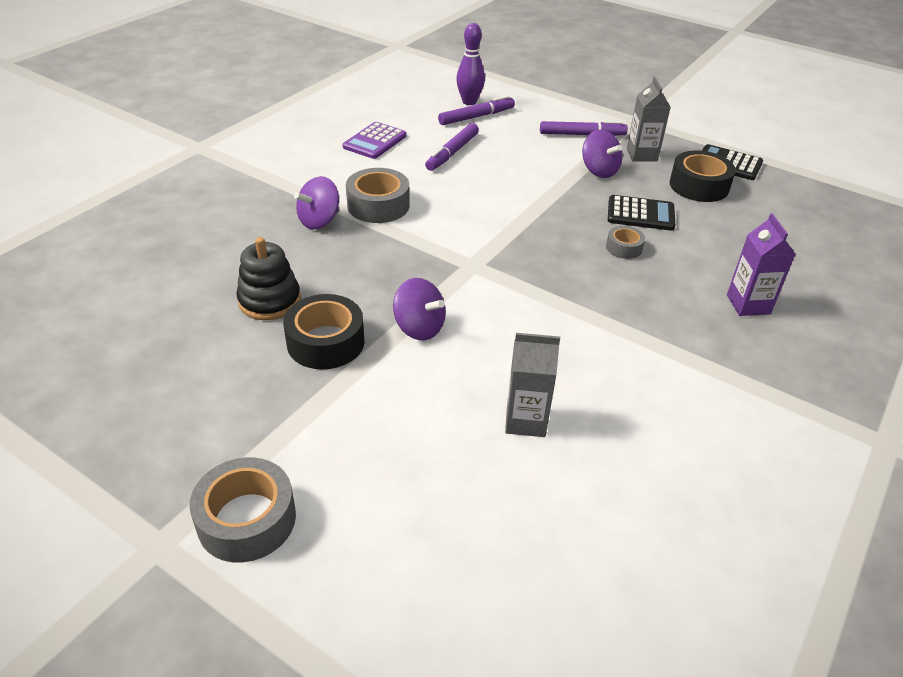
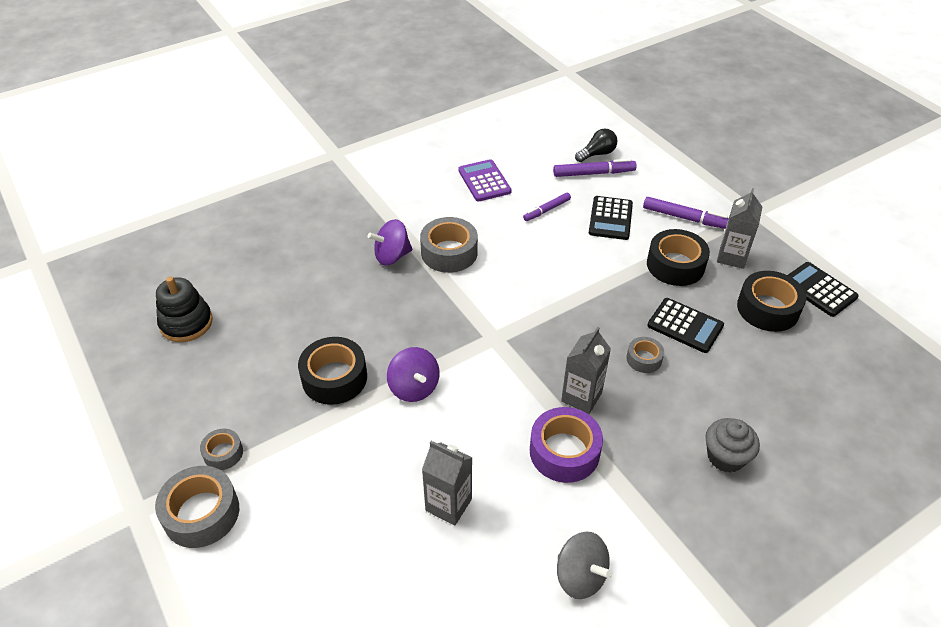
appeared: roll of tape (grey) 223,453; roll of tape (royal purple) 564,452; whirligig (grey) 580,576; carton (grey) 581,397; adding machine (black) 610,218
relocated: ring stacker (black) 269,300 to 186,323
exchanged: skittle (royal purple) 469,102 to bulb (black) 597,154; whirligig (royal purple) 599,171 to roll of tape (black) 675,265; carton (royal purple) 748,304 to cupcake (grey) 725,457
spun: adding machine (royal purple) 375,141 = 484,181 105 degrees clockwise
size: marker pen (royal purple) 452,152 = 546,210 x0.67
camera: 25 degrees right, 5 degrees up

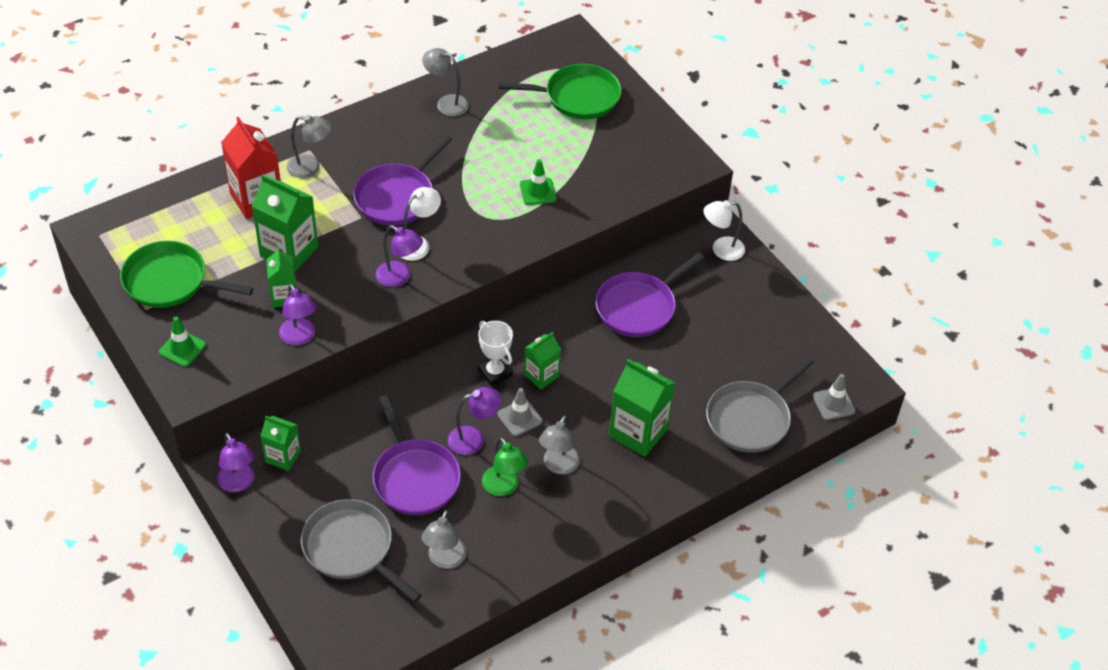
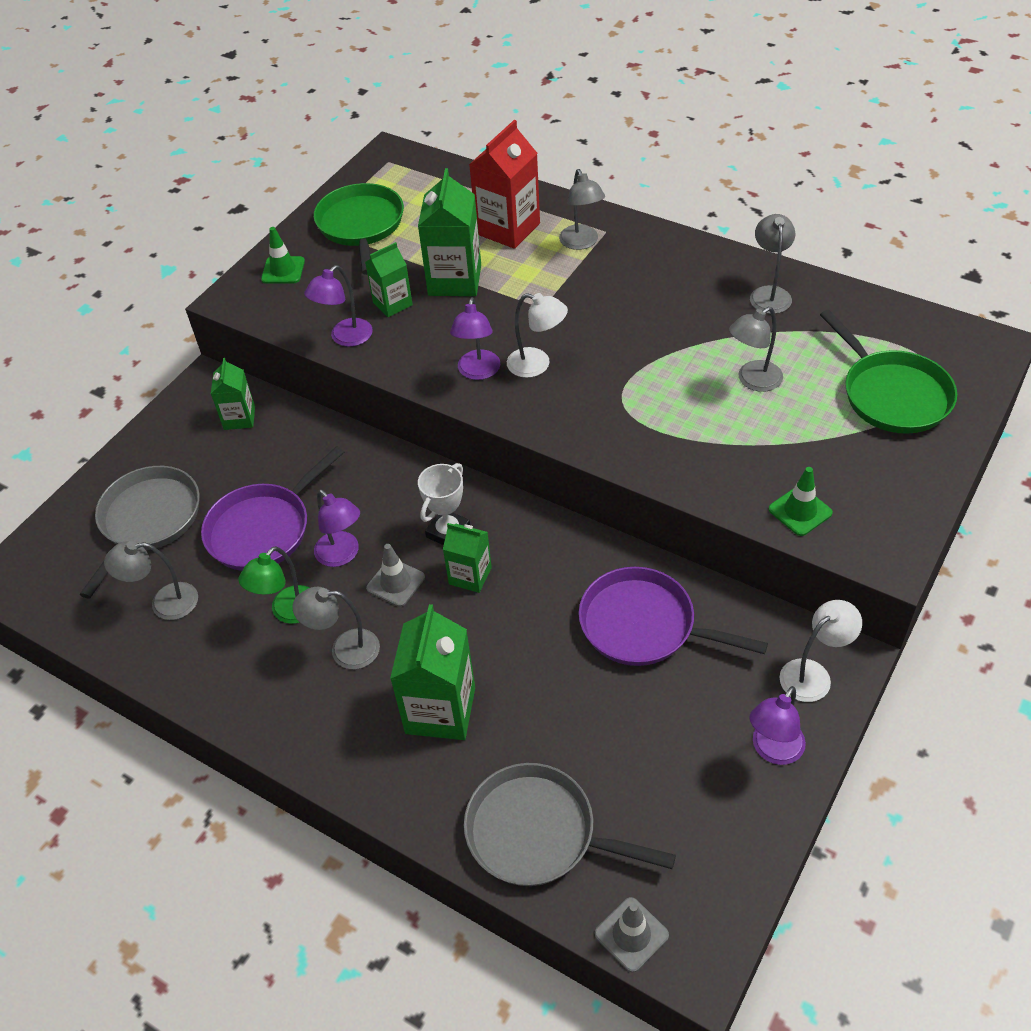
missing: frying pan (royal purple) 397,197
appeared: reading lamp (grey) 752,381
relocated: reading lamp (royal purple) 238,483 to 773,750; safety cone (green) 538,191 to 800,511
spun: reading lamp (pure white) 721,249 = 813,674 90 degrees clockwise
camera: 70 degrees right, 0 degrees up

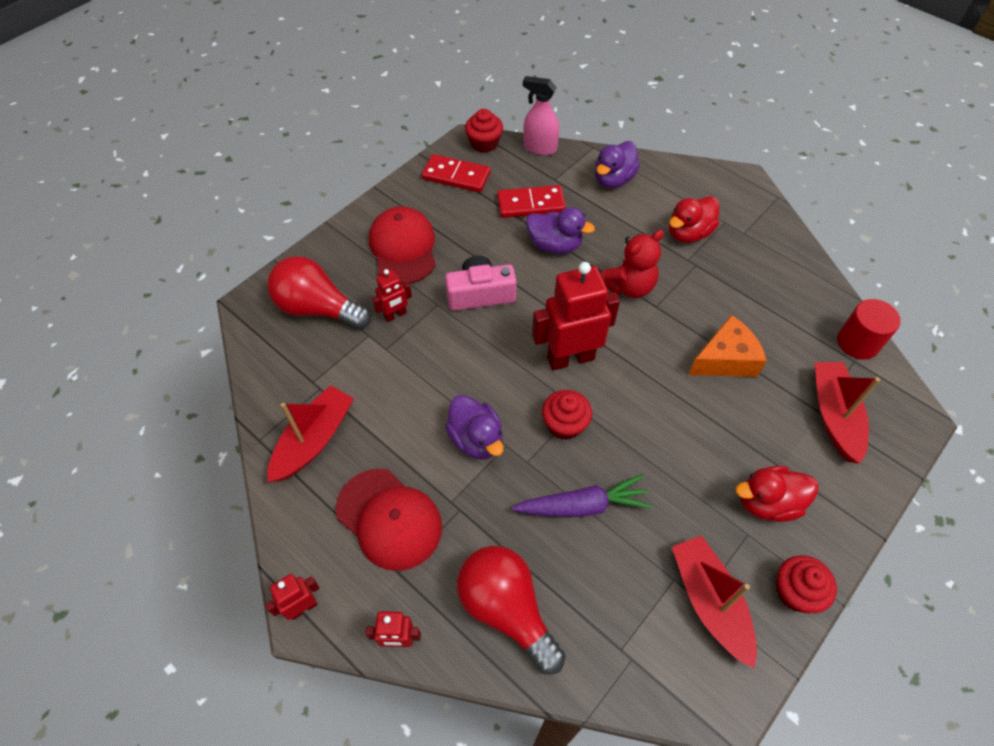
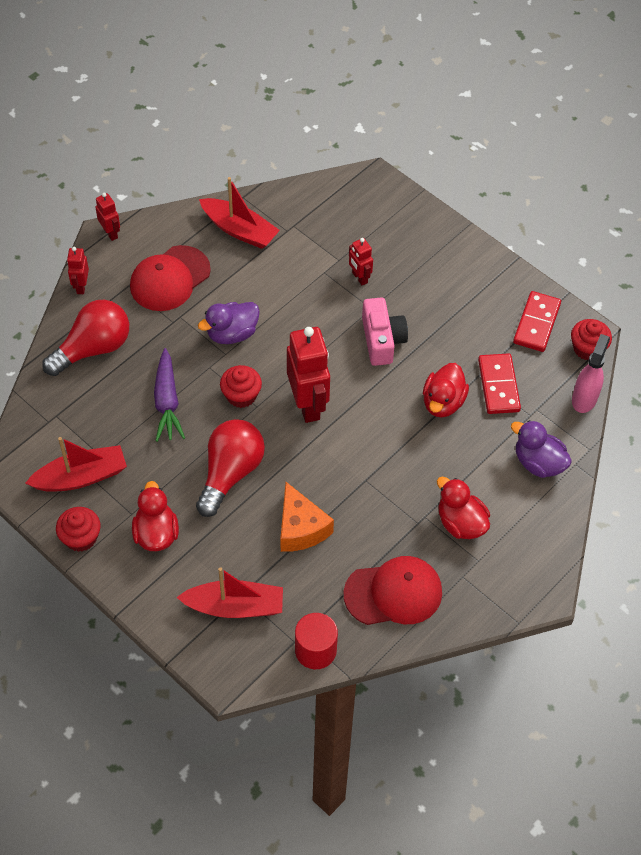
missing: teddy bear (crimson) 629,286
relocated: bulb (crimson) 318,308 to 230,473; peaked cap (crimson) 403,248 to 393,593
colour: duck (royal purple) 555,245 to duck (crimson) 443,402
camera: 90 degrees right, 0 degrees up

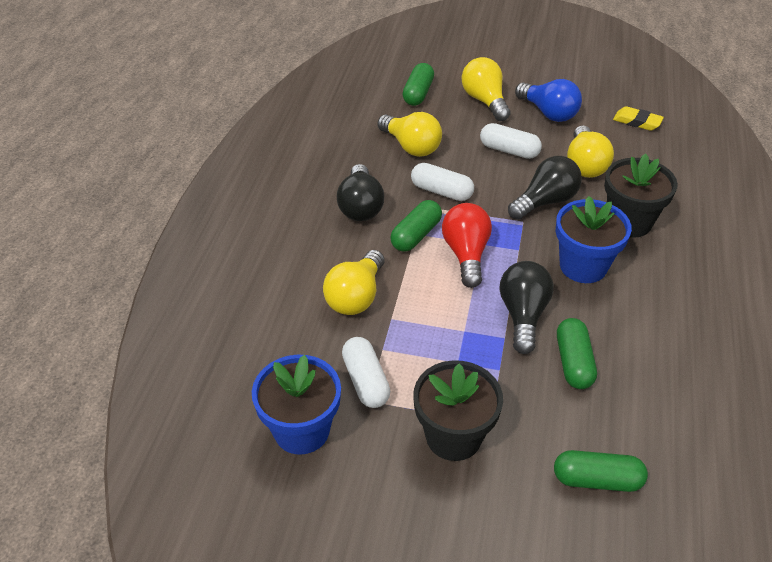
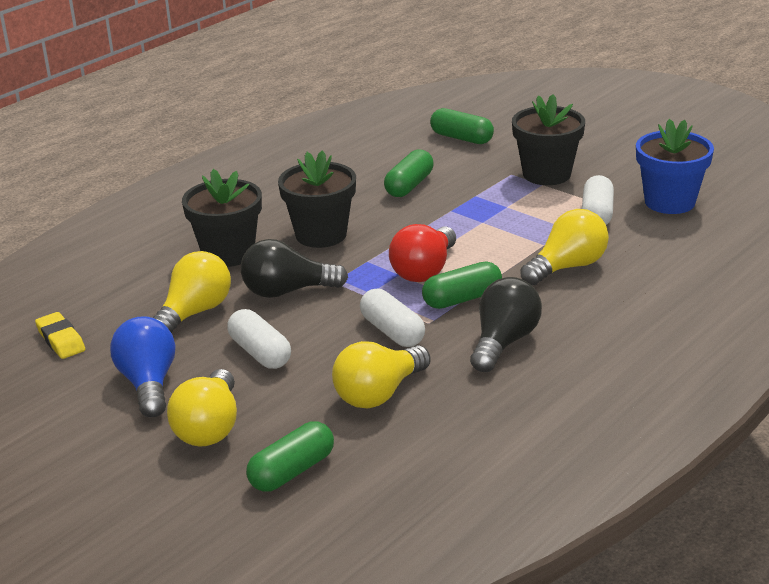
missing: bulb (black) 523,315
colour: plant pot (cobalt) 583,266 to plant pot (black) 321,235
spun: bulb (yellow) 411,146 = 379,394 120 degrees counterclockwise
camera: 150 degrees left, 15 degrees down

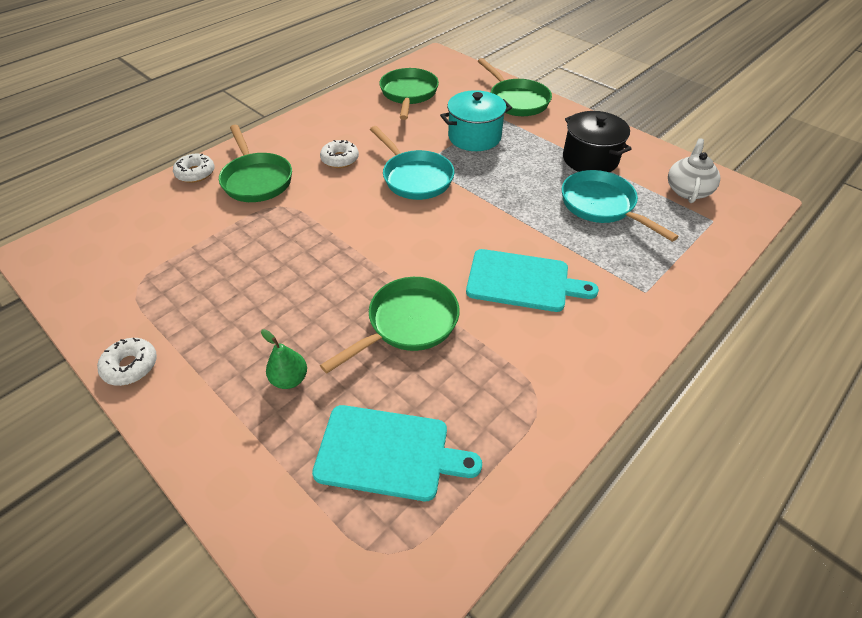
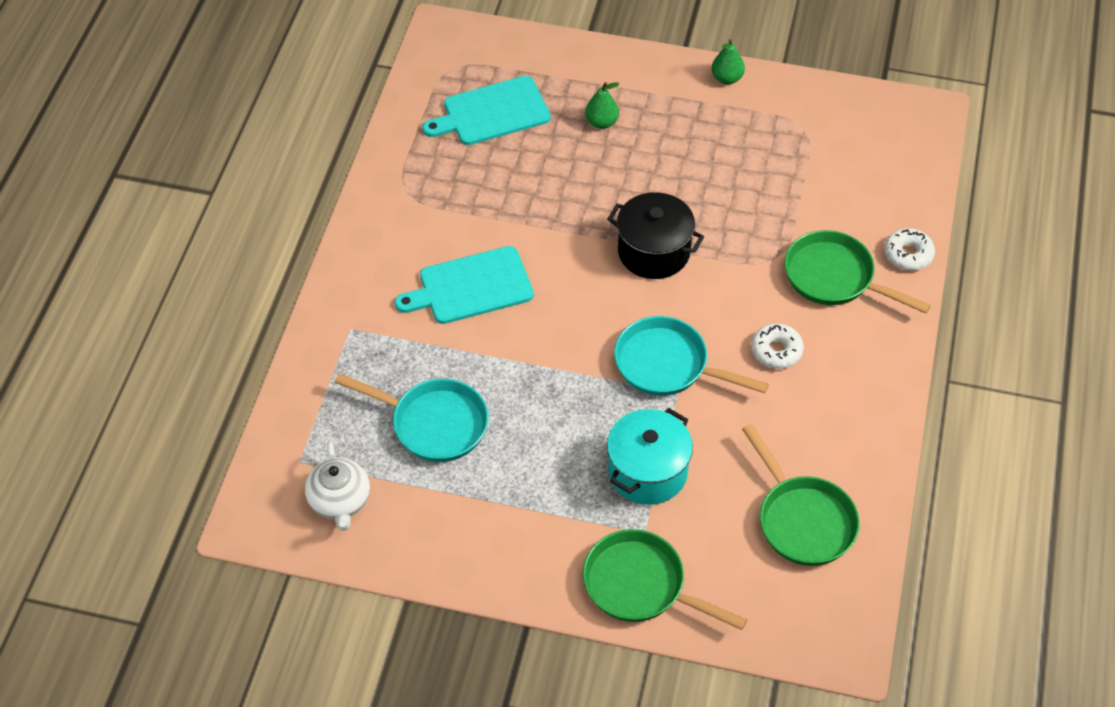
missing: frying pan (green) 408,323
relocated: pot (black) 590,159 to 654,252
exchanged: donut (pure white) 131,366 to toy pear (green) 726,78
camera: 150 degrees right, 5 degrees up

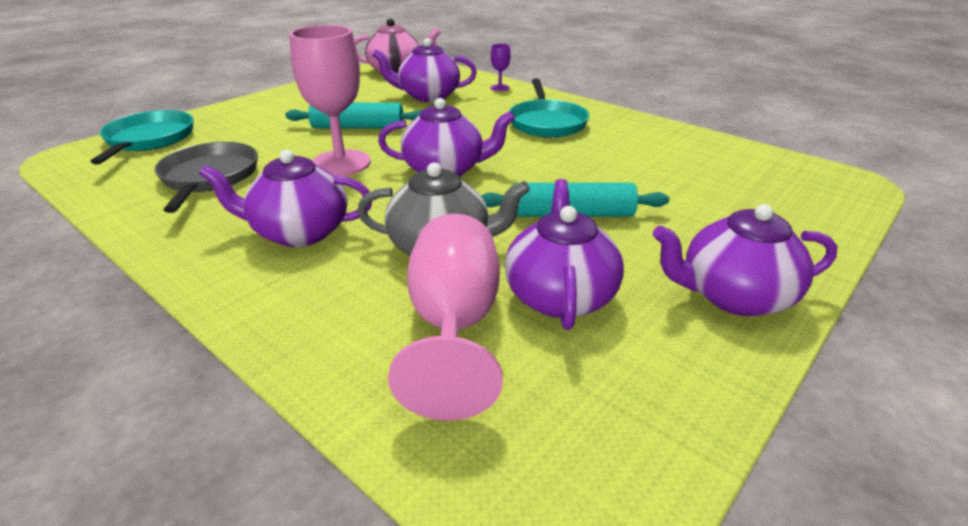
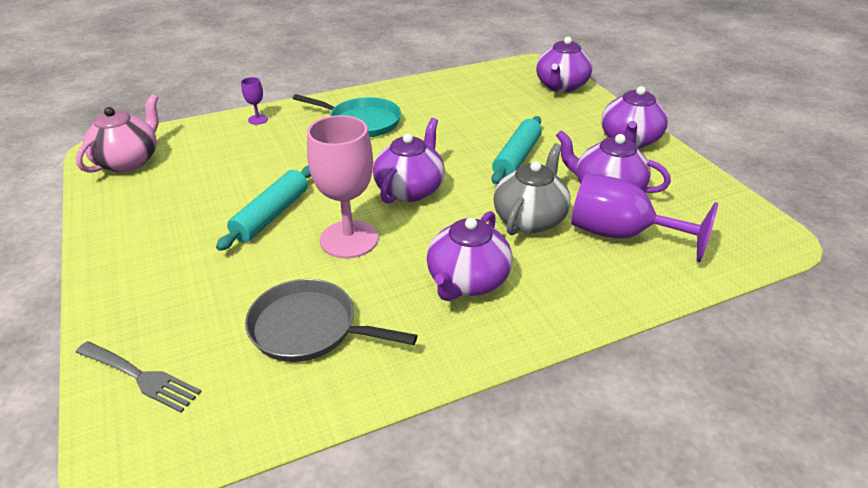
relocated: teapot (royal purple) 428,96 to 561,86
exchanged: frying pan (aqua) 149,139 to dinner fork (grey) 141,377
colour: chalice (rose-pink) 454,326 to chalice (royal purple) 621,234
camera: 65 degrees left, 5 degrees up

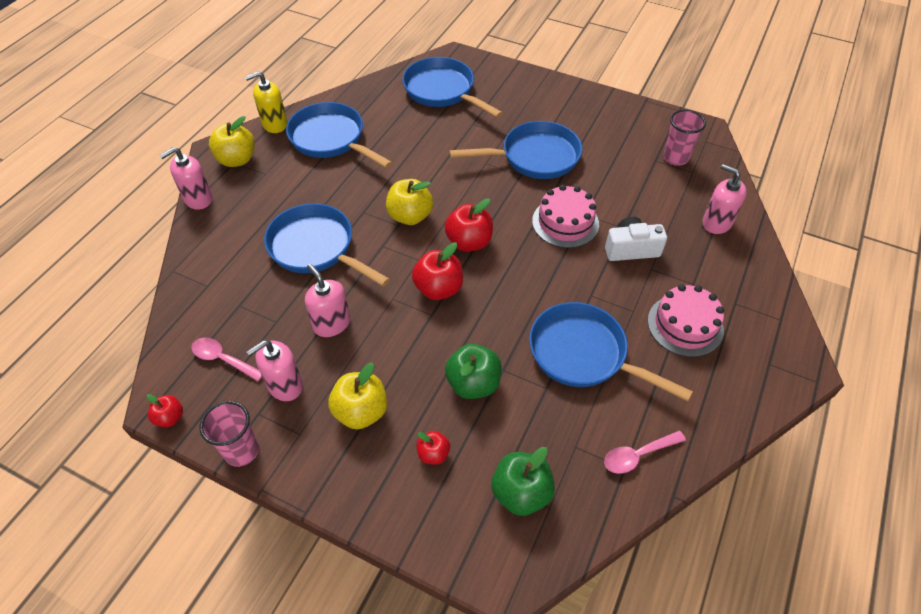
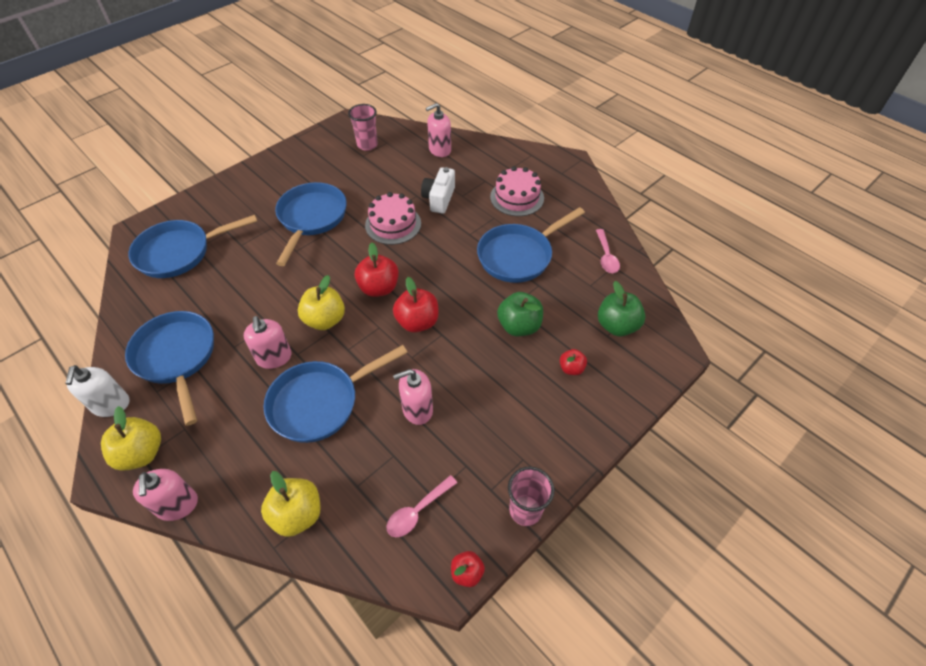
relocated: soap pump (rose-pink) 285,385 to 274,357; toy apple (yellow) 361,411 to 297,514
colour: soap pump (yellow) 274,124 to soap pump (pure white) 111,405
spun: frying pan (cobalt) 331,139 = 177,357 90 degrees clockwise
camera: 70 degrees left, 0 degrees up

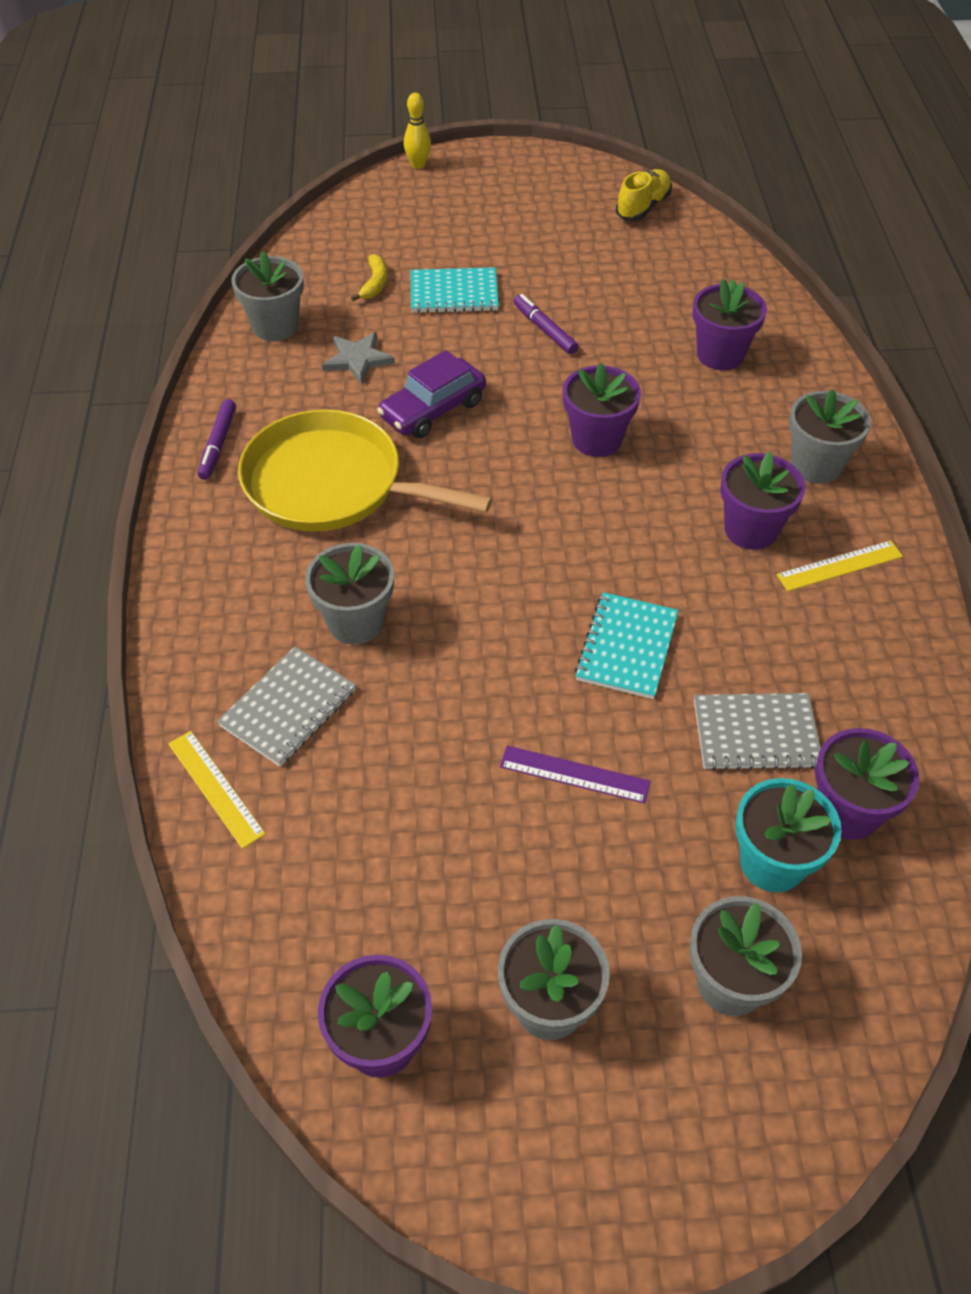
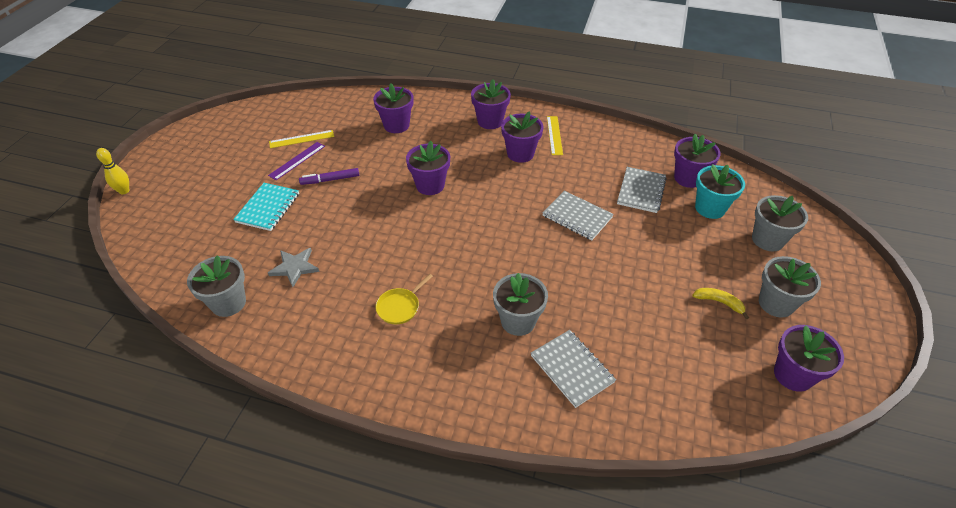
missing: marker pen (royal purple) 218,444; automobile (royal purple) 433,410; sneaker (yellow) 643,207
relocated: measuring stick (yellow) 215,788 to 301,139; banana (yellow) 374,283 to 719,302; measuring stick (royal purple) 574,774 to 297,160
colour: exercise book (aqua) 627,647 to exercise book (grey) 577,217; plant pot (grey) 816,465 to plant pot (royal purple) 490,121
size: frying pan (yellow) 331,484 = 400,307 x0.41
camera: 70 degrees left, 5 degrees down

